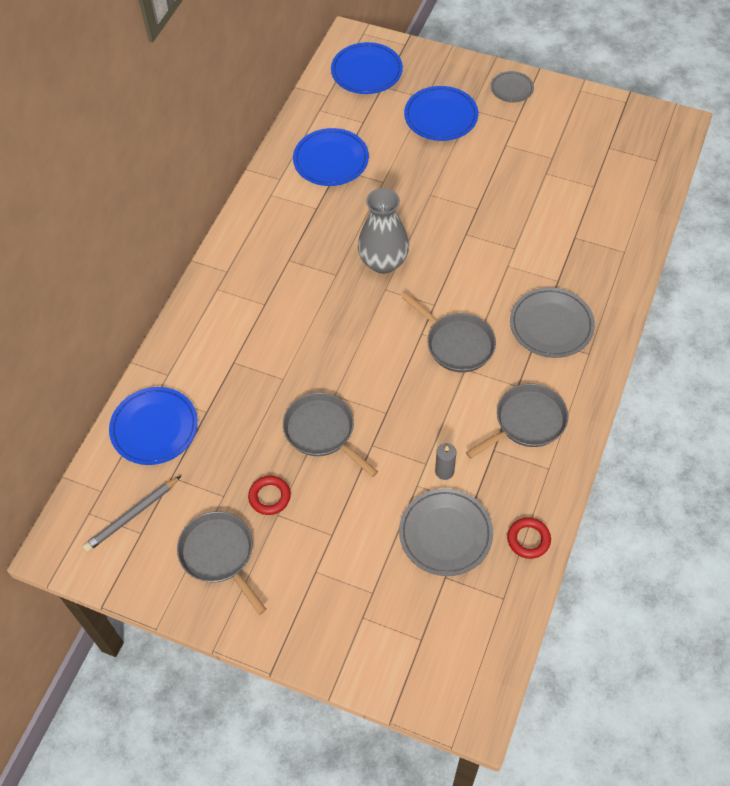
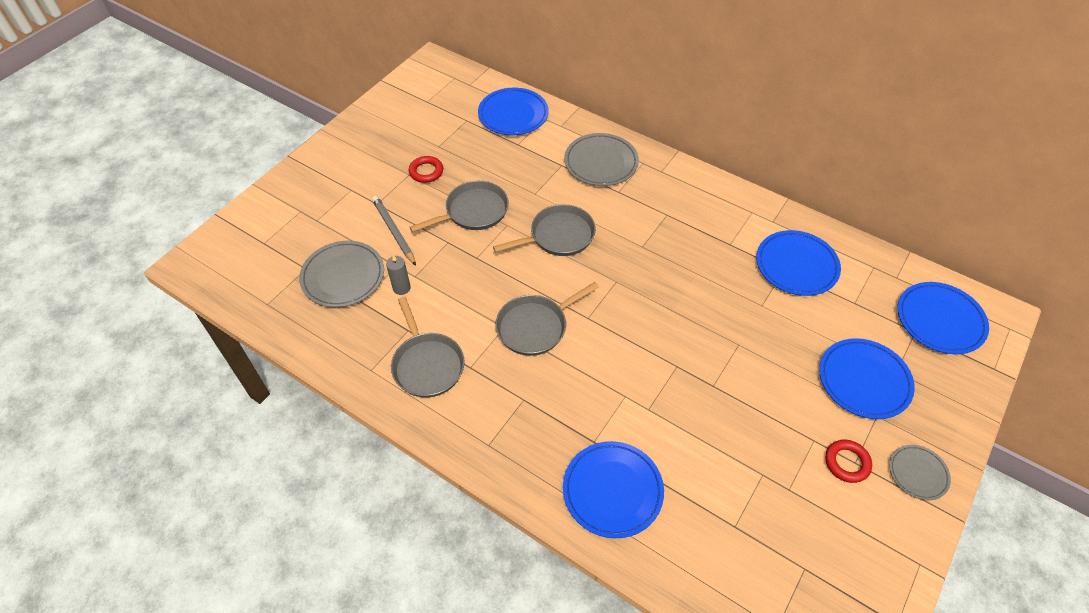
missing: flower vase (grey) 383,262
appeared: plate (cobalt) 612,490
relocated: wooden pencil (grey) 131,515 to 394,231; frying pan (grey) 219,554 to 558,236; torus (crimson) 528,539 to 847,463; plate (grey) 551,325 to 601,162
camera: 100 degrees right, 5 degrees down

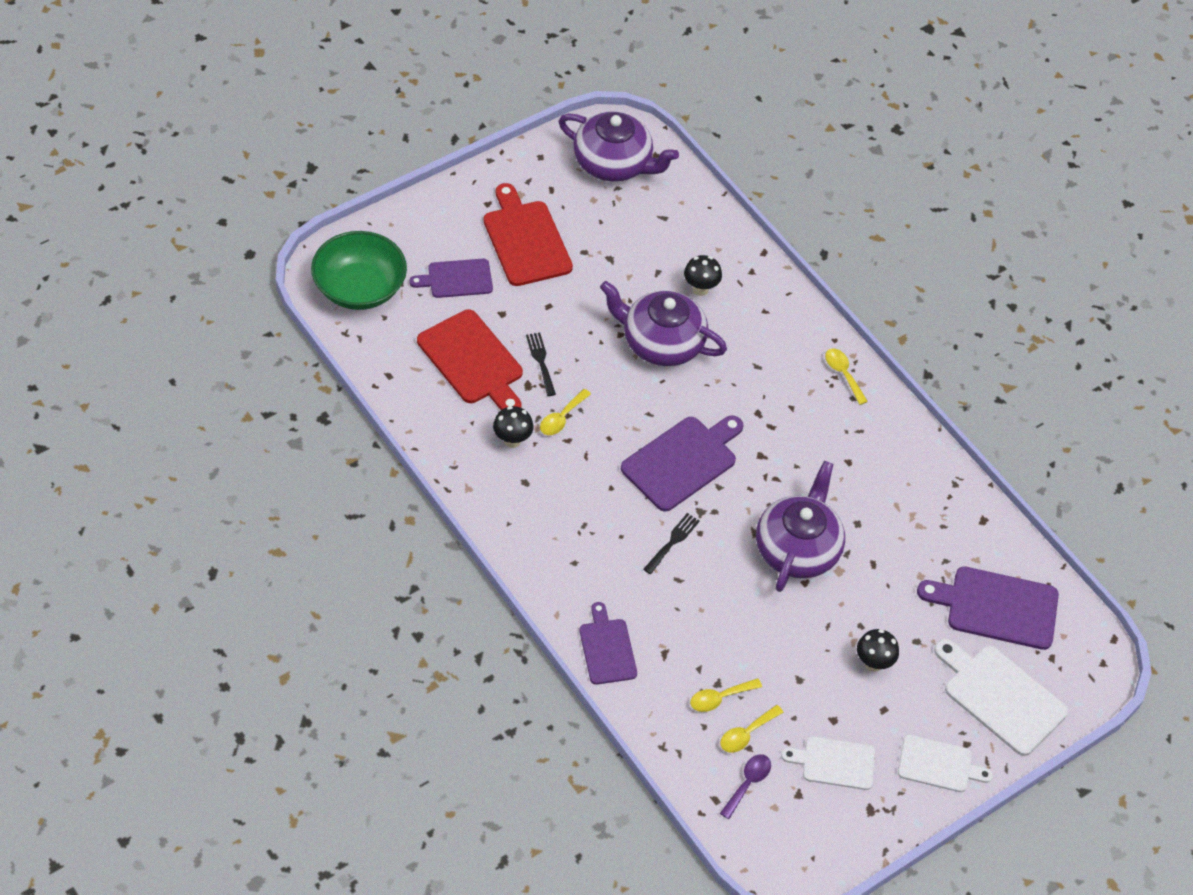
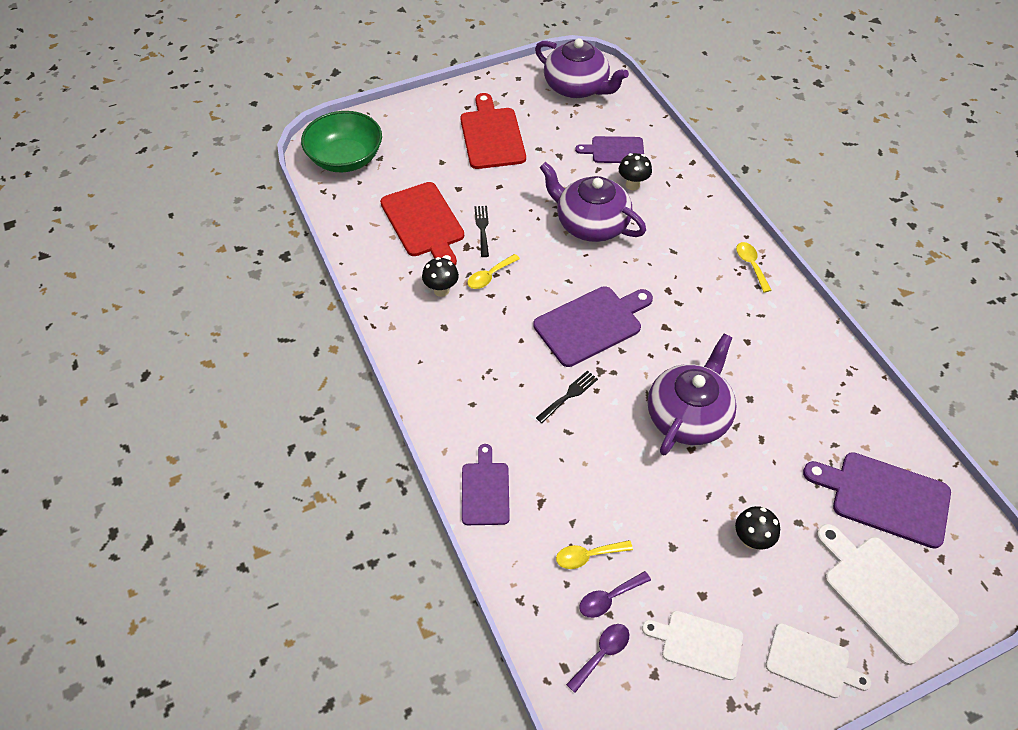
relocated: chopping board (royal purple) 456,279 to 614,150
colour: tablespoon (yellow) 746,734 to tablespoon (royal purple) 609,598
camera: 15 degrees right, 0 degrees up

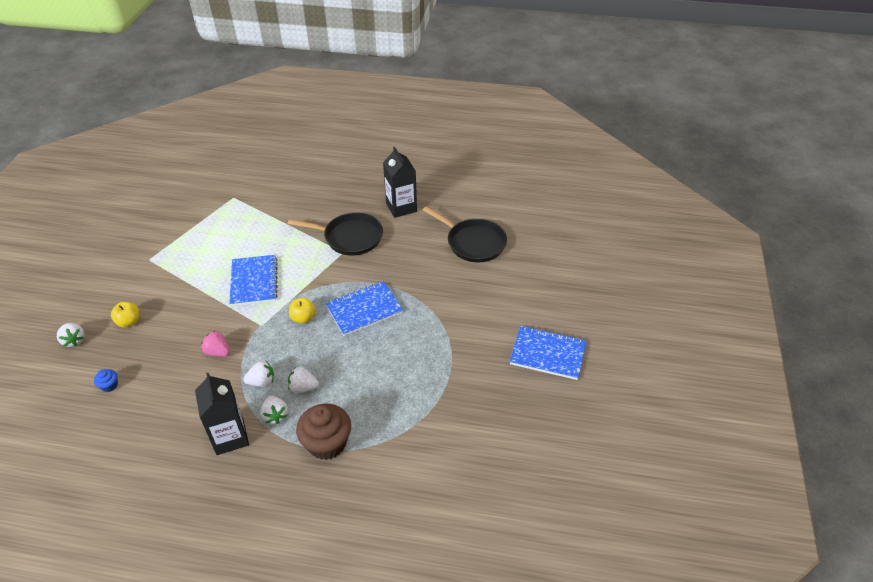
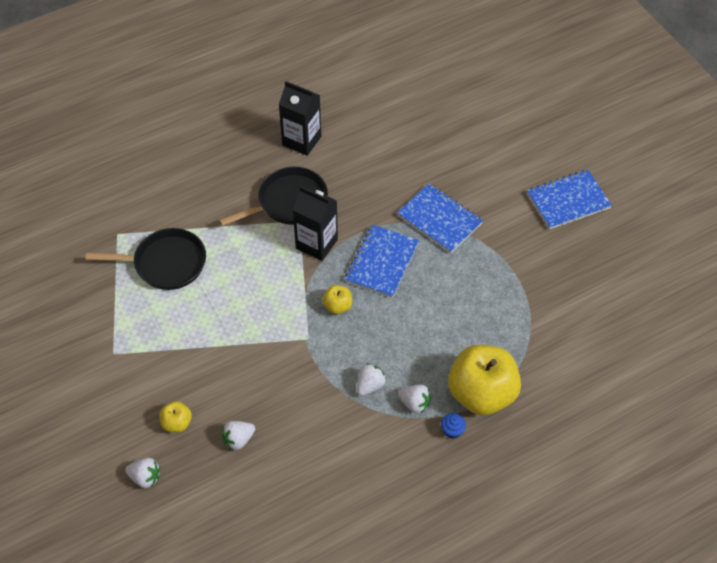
missing: toy strawberry (rose-pink) 218,352
relocated: cupcake (cobalt) 109,385 to 452,430; carton (black) 230,437 to 316,244; exercise book (cobalt) 254,281 to 439,219; toy strawberry (pure white) 303,387 to 238,439; frying pan (black) 473,243 to 166,263
exchanged: cupcake (russet) 327,443 to toy apple (yellow) 481,394
camera: 40 degrees left, 10 degrees up

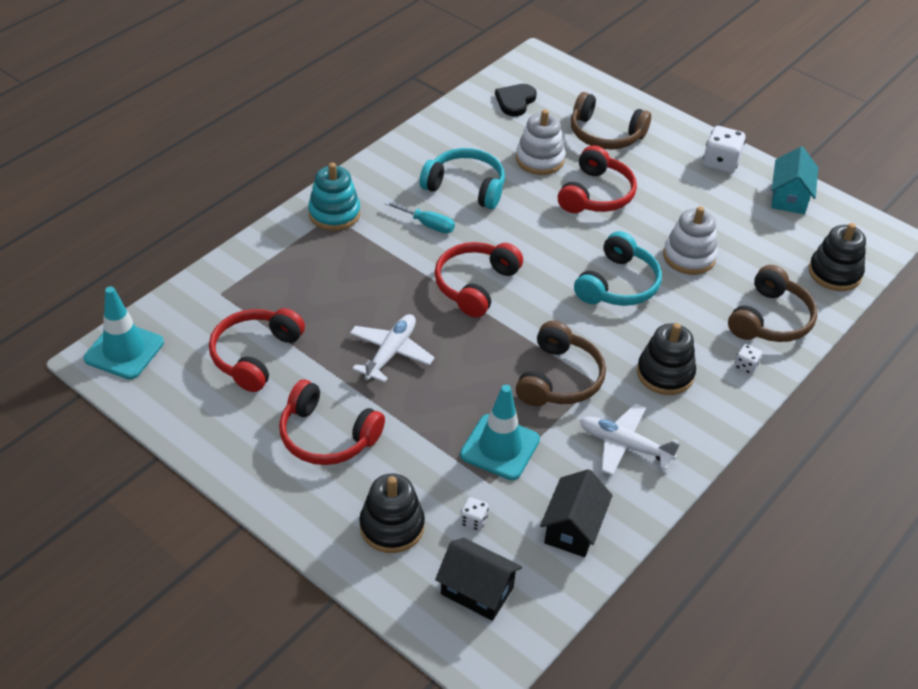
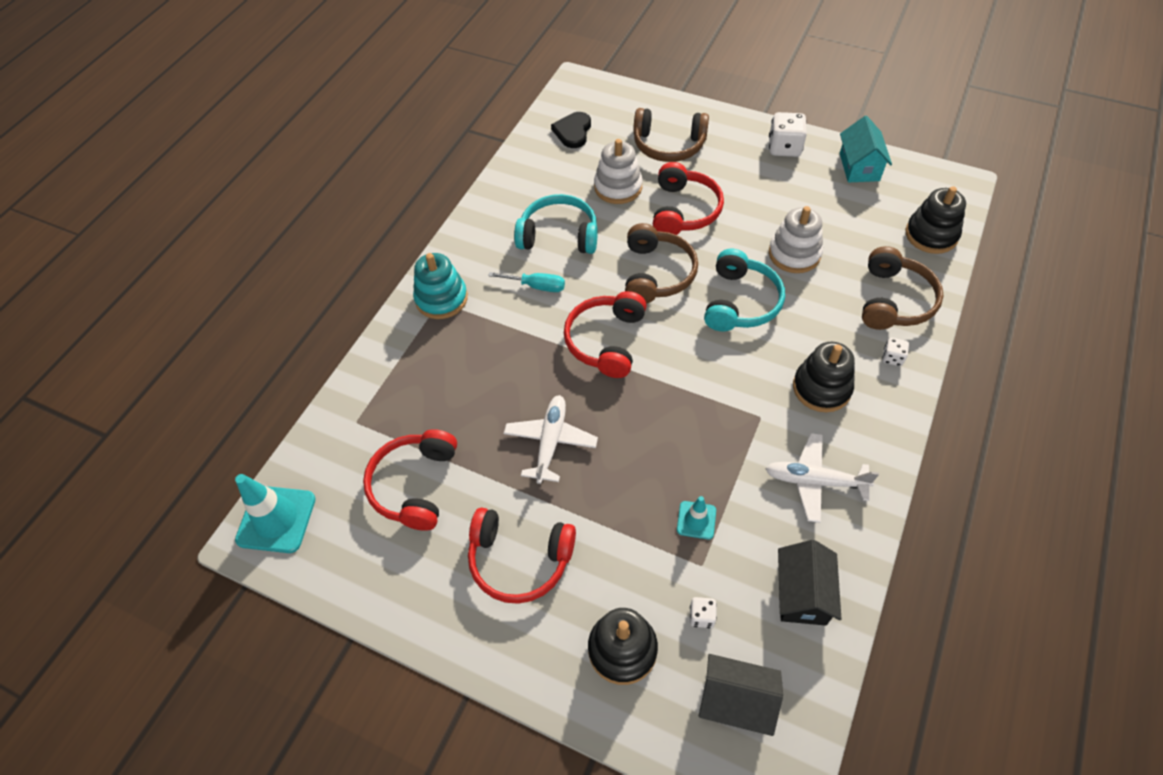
relocated: over-ear headphones (russet) 559,378 to 656,274
size: safety cone (aqua) 500,447 = 696,520 x0.54
camera: 10 degrees left, 10 degrees up

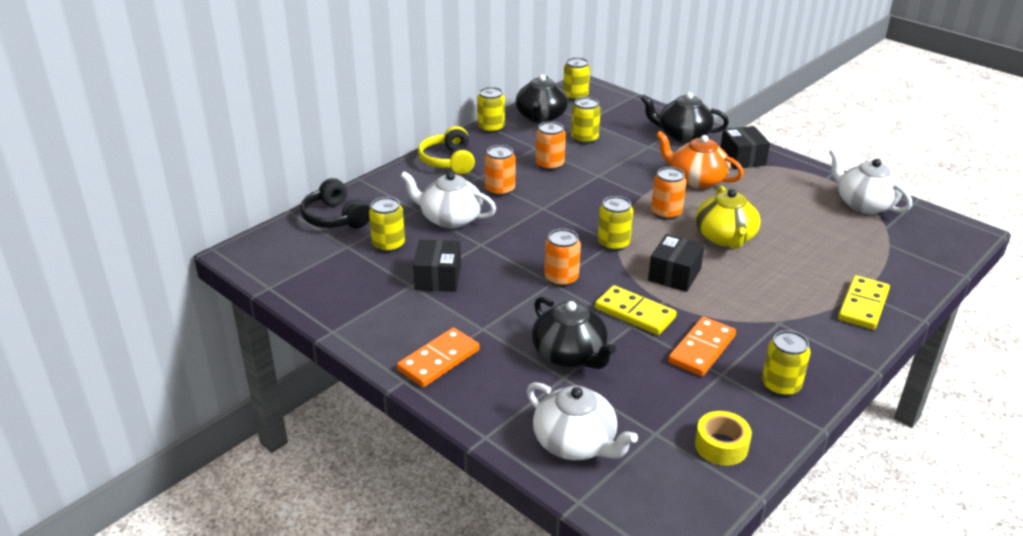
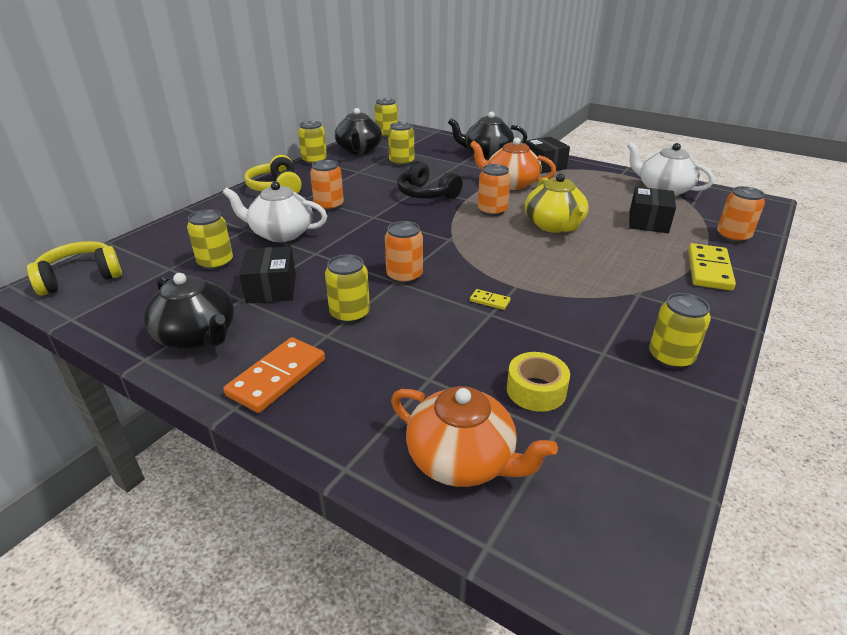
missing: domino piece (bright orange) 701,349
appeared: over-ear headphones (yellow) 80,278
relocated: over-ear headphones (black) 335,218 to 426,194; teapot (black) 570,355 to 197,336; can (bright orange) 549,165 to 732,236; can (yellow) 613,244 to 350,314; parcel (black) 674,274 to 648,222; roll of tape (yellow) 721,446 to 536,390
colour: teapot (pure white) 575,443 to teapot (bright orange) 462,460
size: domino piece (yellow) 634,313 = 489,301 x0.47
camera: 10 degrees left, 0 degrees up

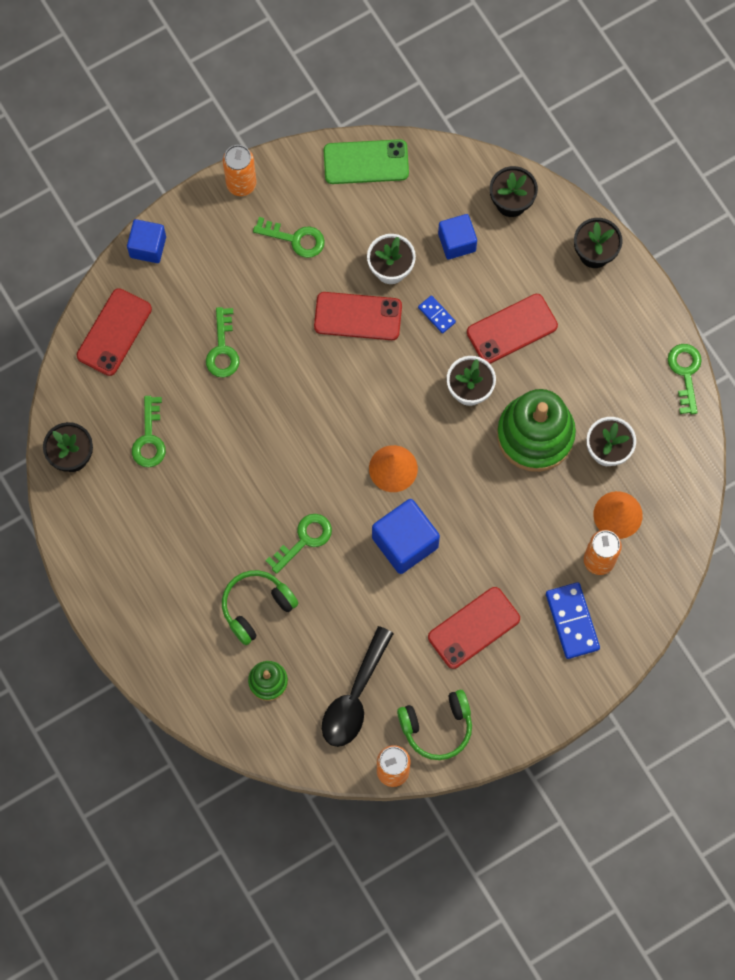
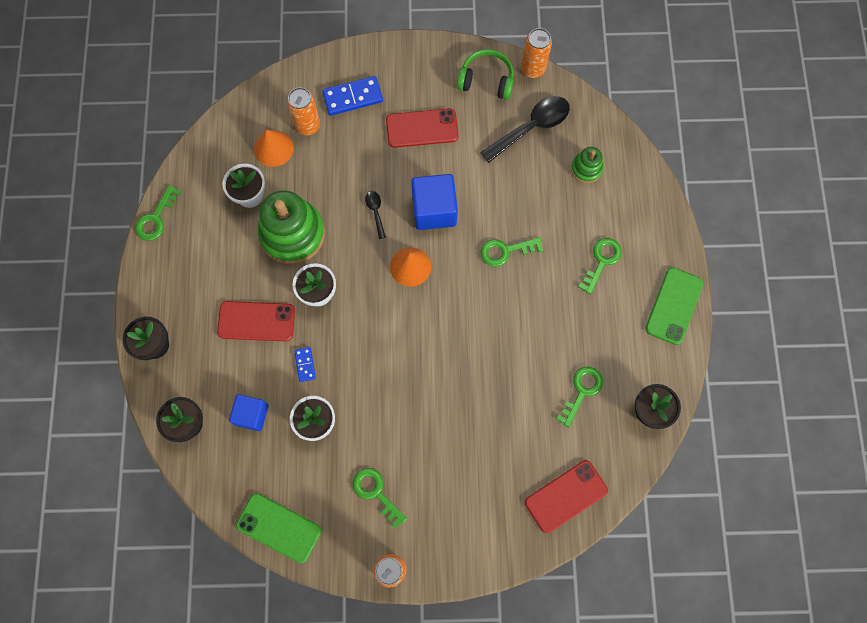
missing: solid cube (cobalt) 148,247; over-ear headphones (green) 256,607; phone (crimson) 358,316
appeared: tablespoon (black) 375,212; phone (green) 674,306
relocated: key (green) 223,349 to 601,261
spun: domino piece (cobalt) 572,621 = 353,97 60 degrees clockwise
camera: 150 degrees left, 0 degrees up

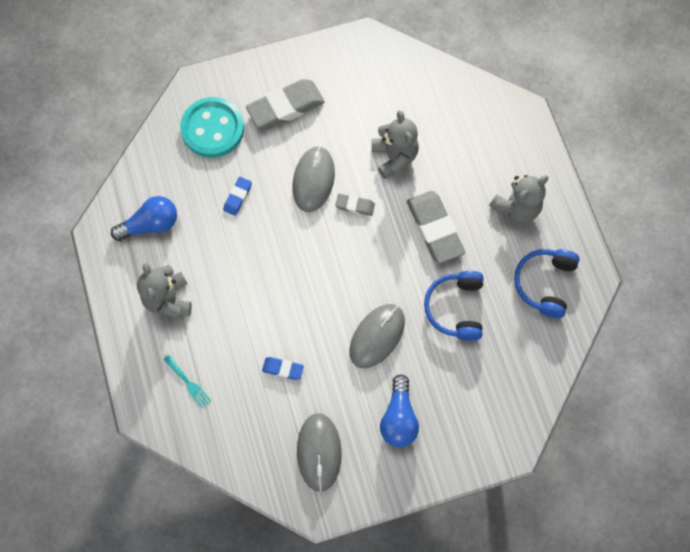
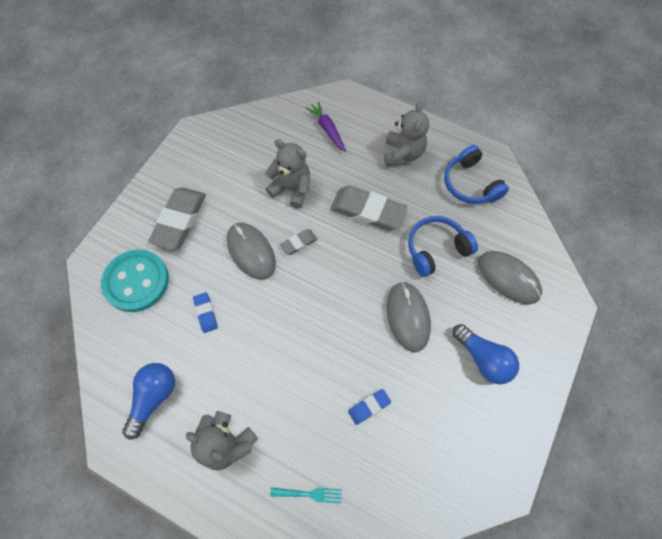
appeared: toy carrot (royal purple) 327,129
relocated: PC mouse (grey) 319,452 to 508,278
spun: over-ear headphones (cobalt) 455,308 = 436,249 105 degrees clockwise
camera: 45 degrees left, 5 degrees down

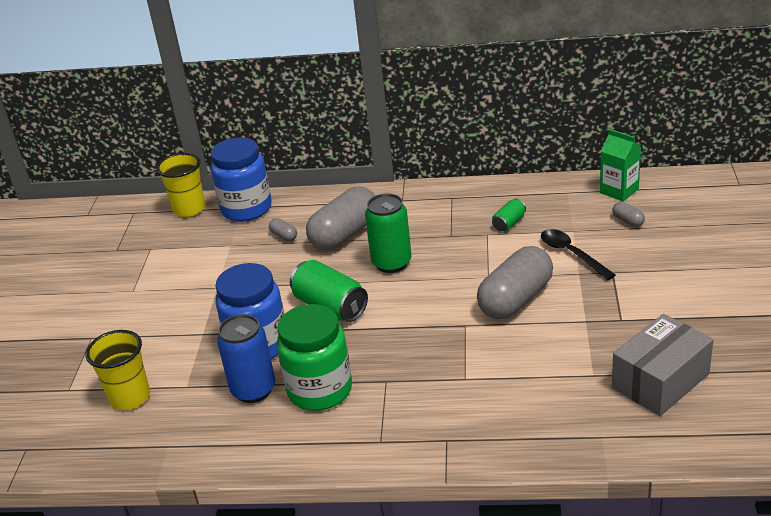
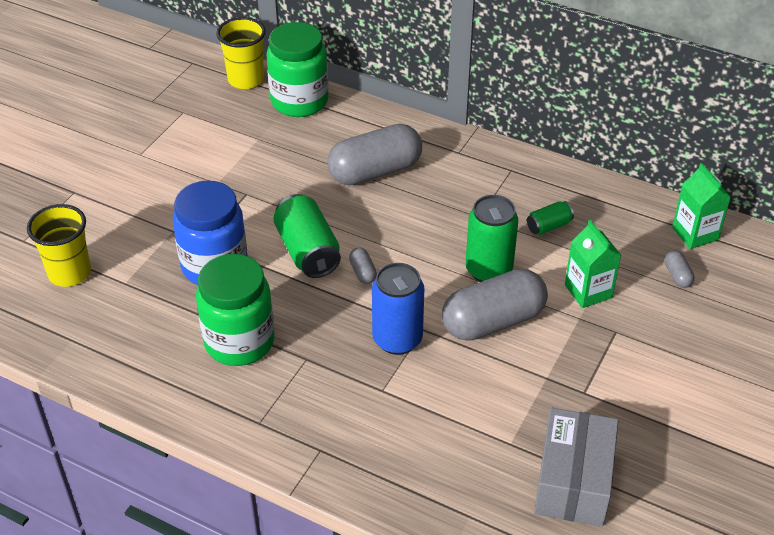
relocated: can (cobalt) 253,390 to 397,339; pill (grey) 284,236 to 363,272; can (green) 391,263 to 488,270
exchanged: tablespoon (black) 571,254 to carton (green) 588,291
colour: jam jar (cobalt) 246,209 to jam jar (green) 299,101
spun: parcel (grey) 660,381 = 573,481 60 degrees counterclockwise
camera: 20 degrees right, 10 degrees up

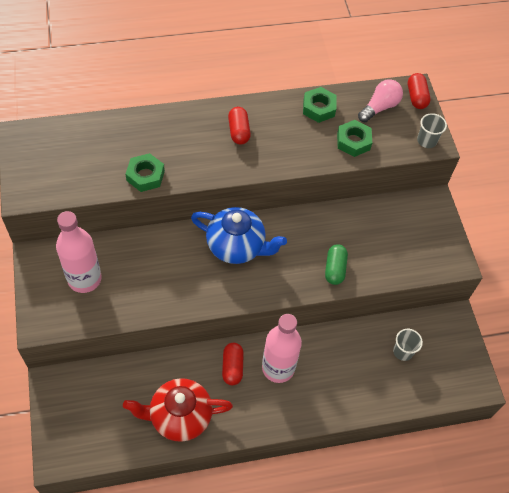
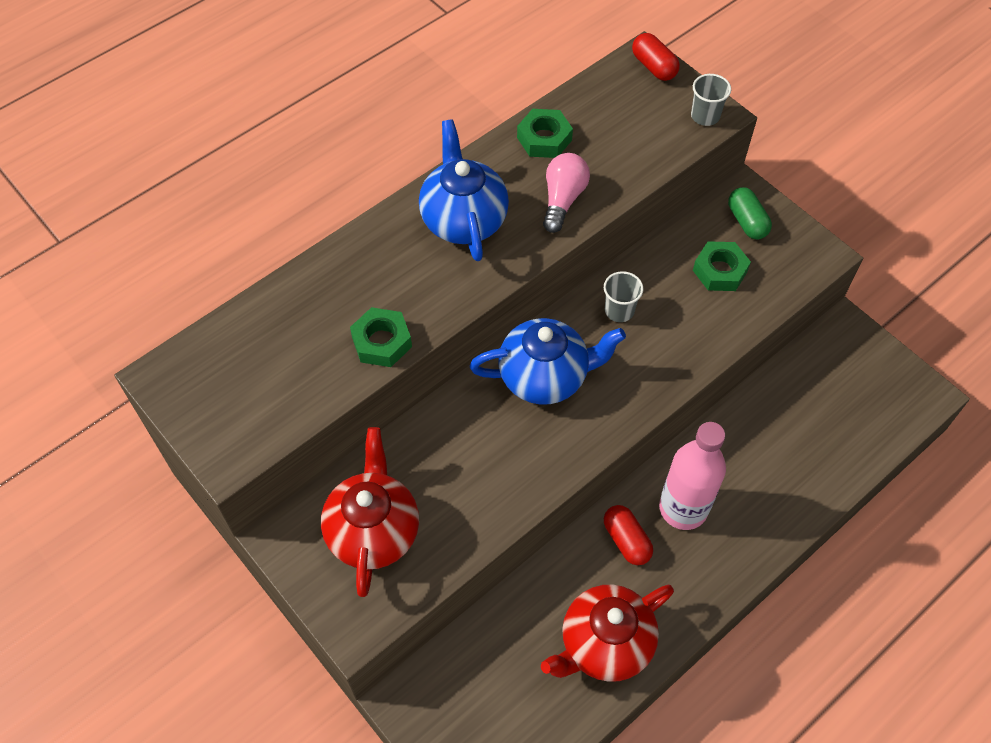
relocated: pill (green) 335,269 to 747,222; hex nut (green) 353,141 to 720,271; bulb (rose-pink) 380,107 to 563,199; tumbler (grey) 403,351 to 619,310
exchanged: bottle (rose-pink) 84,279 to teapot (crimson) 373,530; pill (crimson) 239,131 to teapot (cobalt) 463,219
camera: 25 degrees left, 0 degrees up

